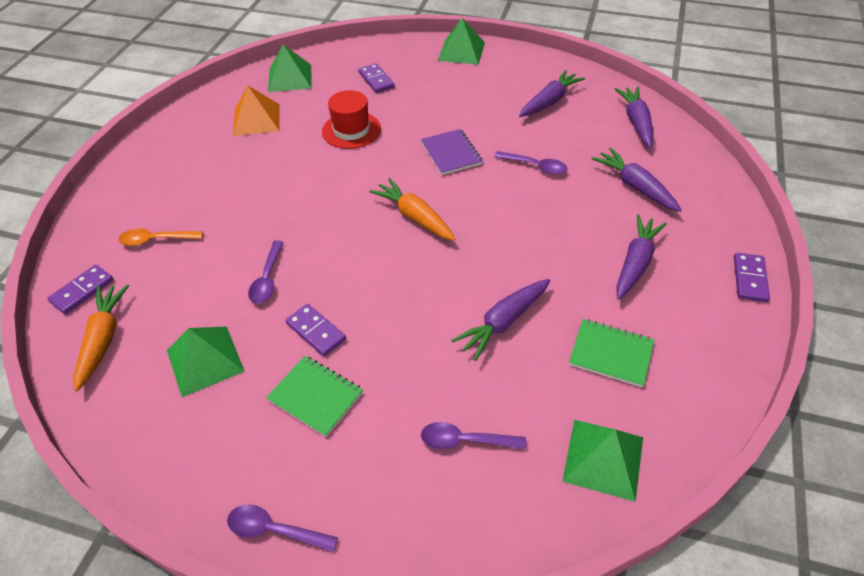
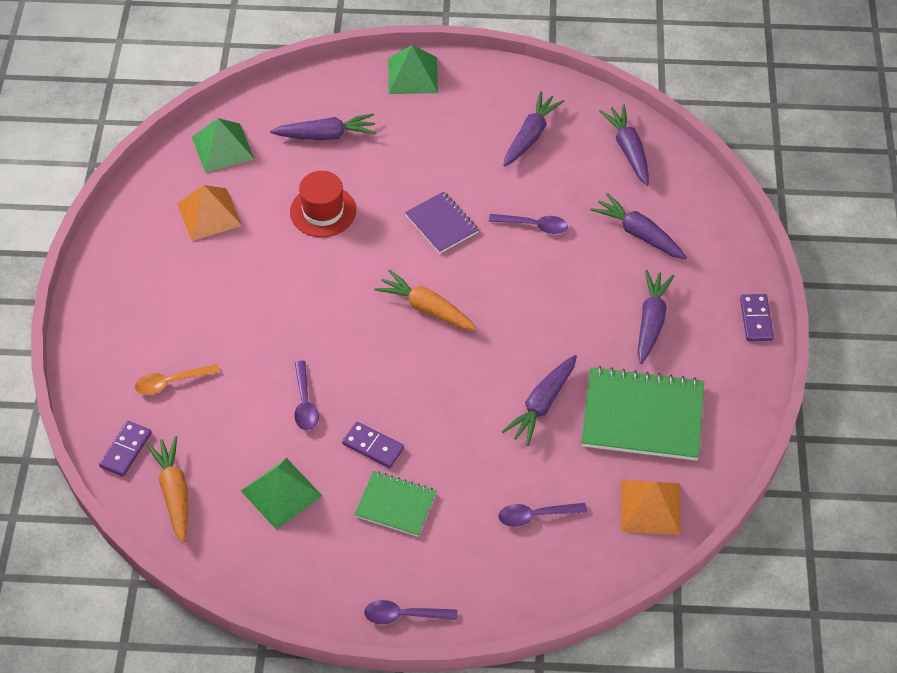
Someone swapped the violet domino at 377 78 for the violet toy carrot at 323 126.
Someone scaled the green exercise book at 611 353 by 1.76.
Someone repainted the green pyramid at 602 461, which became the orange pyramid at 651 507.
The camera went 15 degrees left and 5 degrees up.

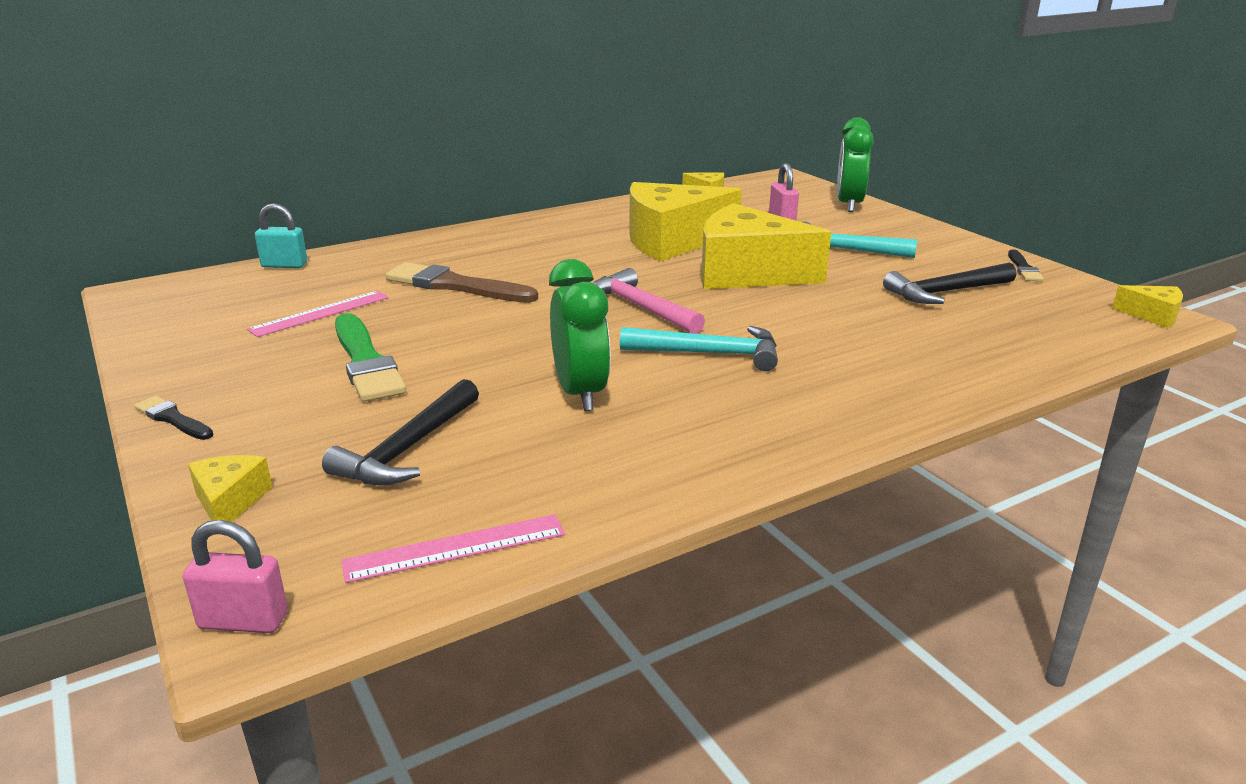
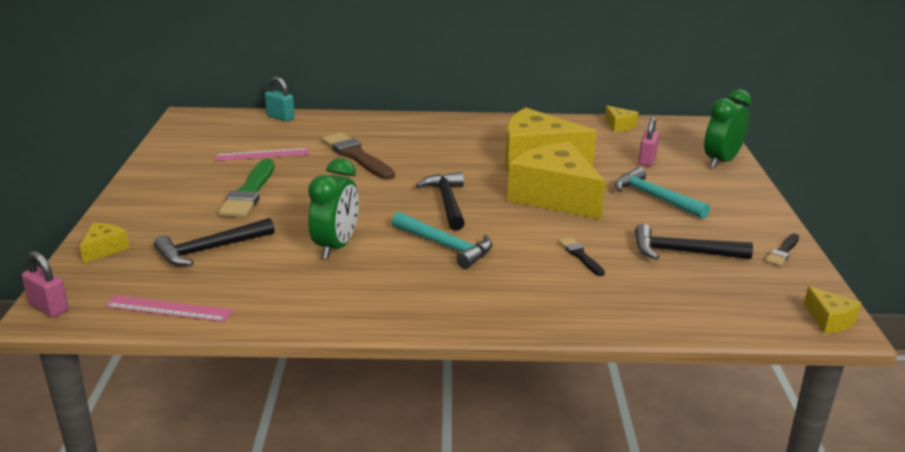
Someone repainted the pink hammer at 649 301, which became the jet-black hammer at 440 201.
Someone carried the jet-black brush from 174 418 to 581 256.
The camera went 30 degrees right and 0 degrees up.

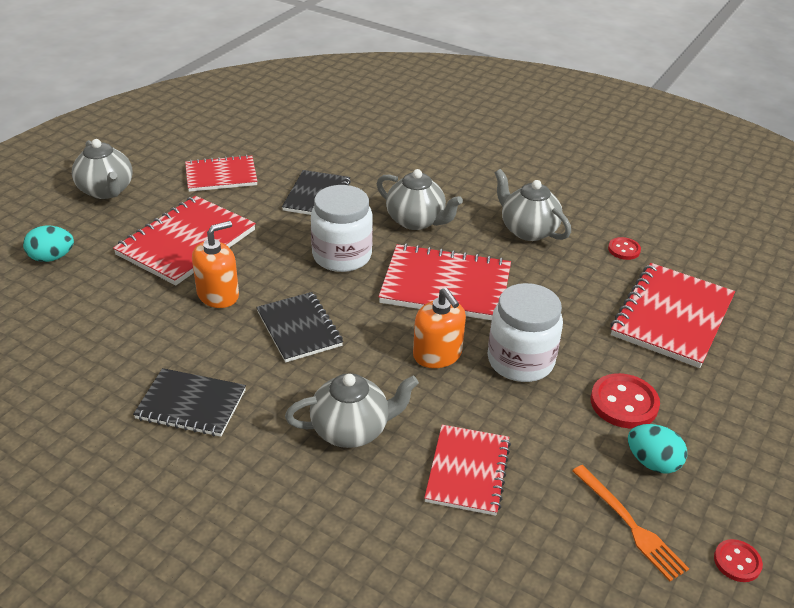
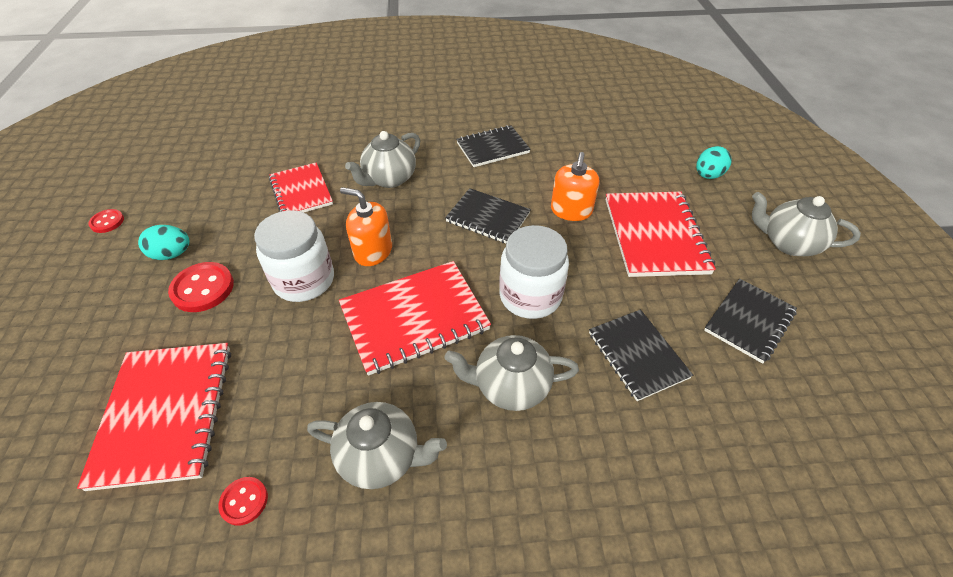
Someone repainted the scarlet exercise book at 221 173, which became the jet-black exercise book at 750 321.
Someone took away the orange fork at 630 523.
The camera went 145 degrees right and 10 degrees up.

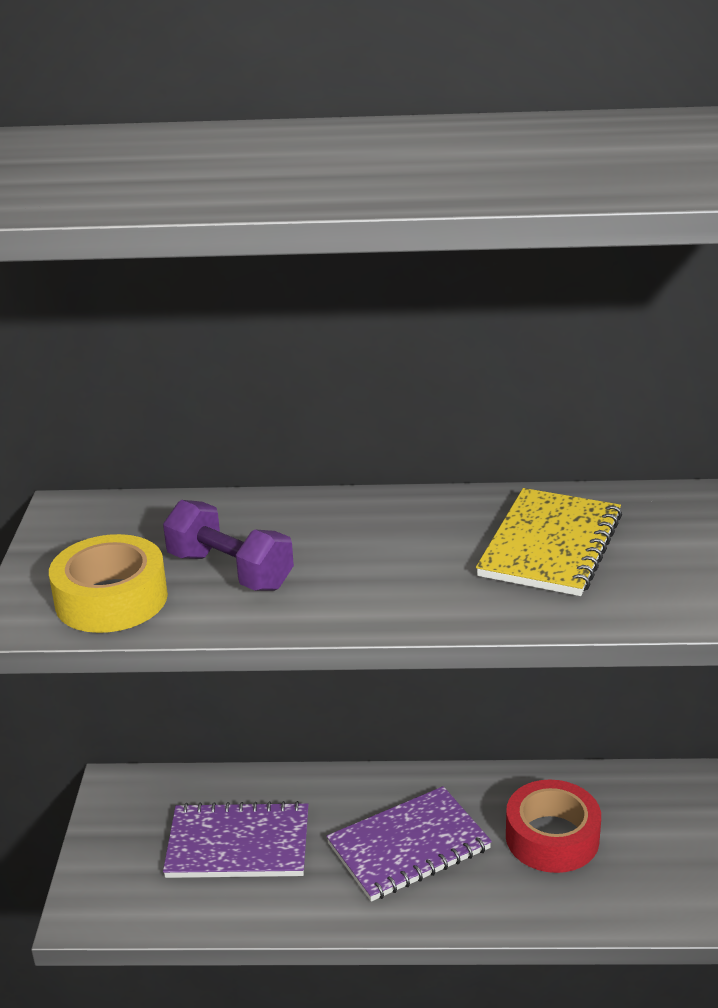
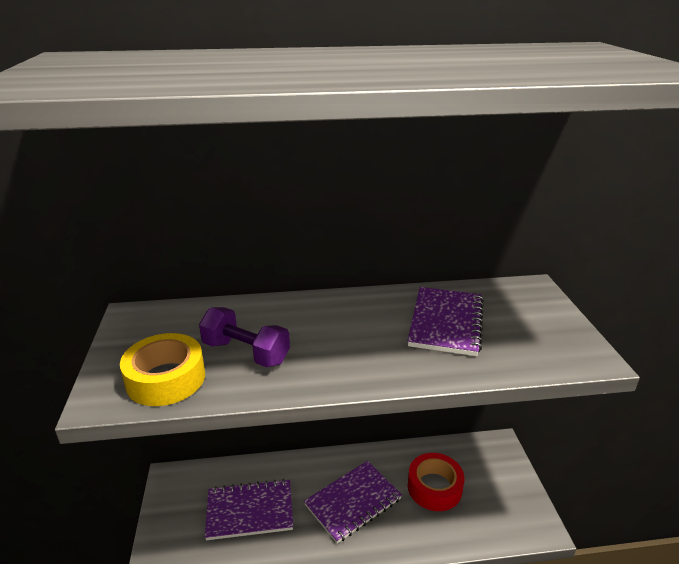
Someone repainted the bright yellow exercise book at 549 542, which became the violet exercise book at 445 321.
The camera went 10 degrees left and 0 degrees up.

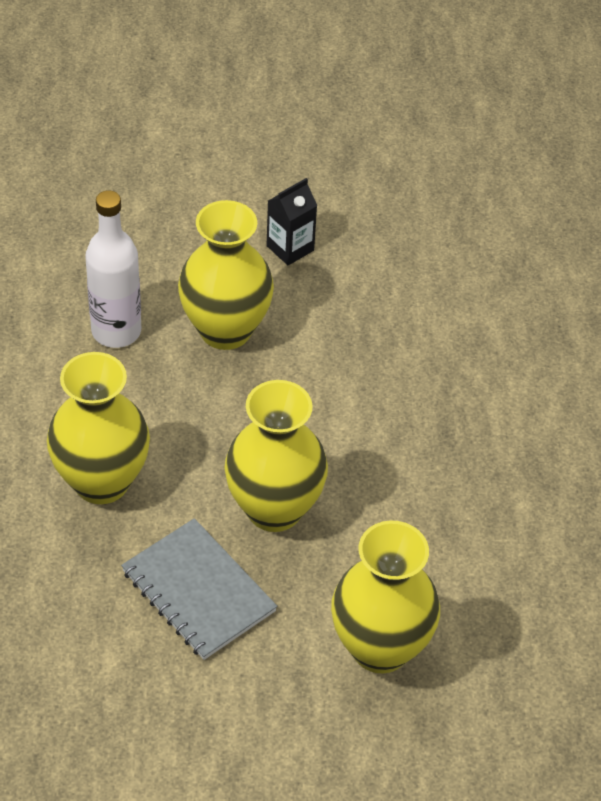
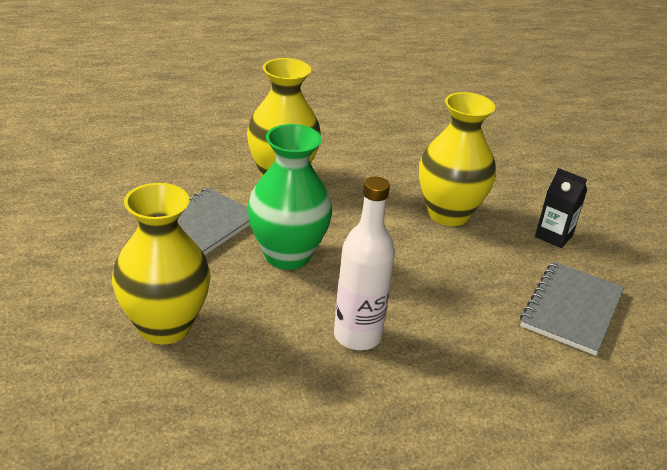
Someone repainted the bright yellow vase at 276 456, which became the green vase at 289 197.
Someone carried the snow-white bottle from 113 269 to 364 263.
Someone put down the grey exercise book at 572 308.
The camera went 75 degrees right and 15 degrees down.

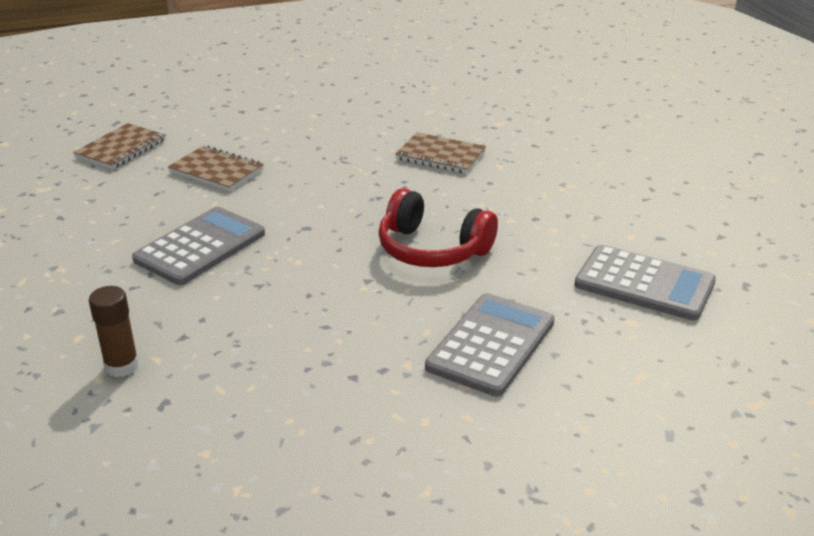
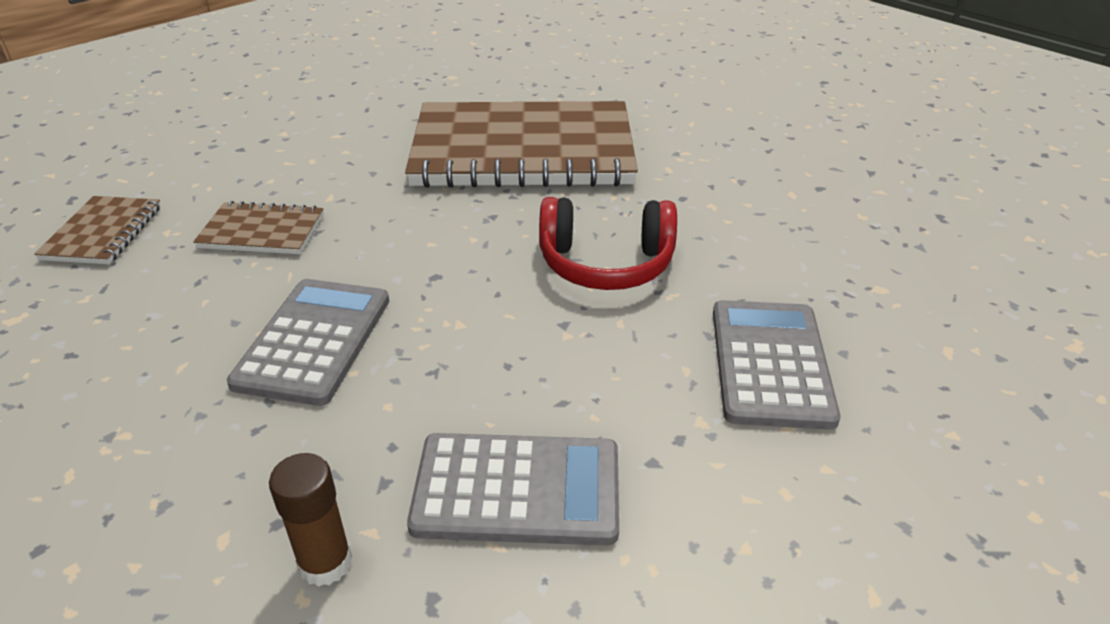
Someone scaled the russet exercise book at 440 153 by 2.34.
Someone carried the grey adding machine from 645 283 to 513 489.
The camera went 25 degrees left and 5 degrees up.

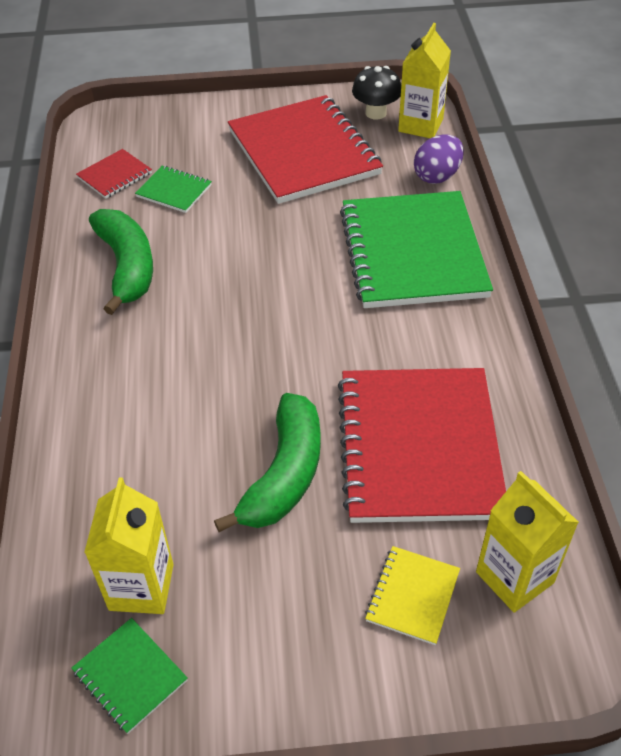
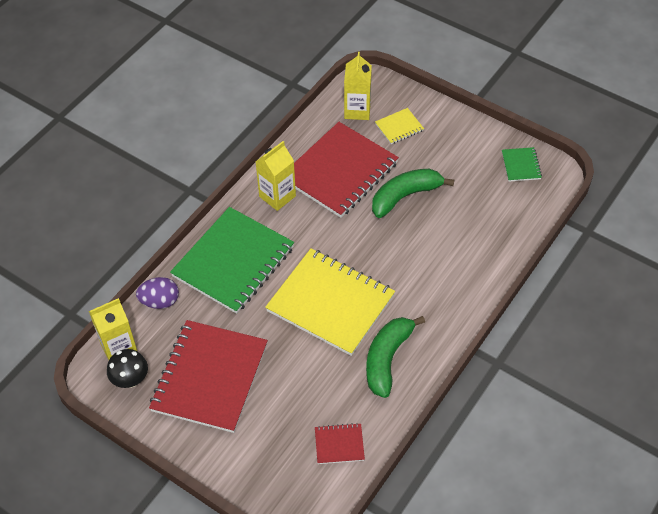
Someone carried the bright yellow juice carton from 129 546 to 275 176.
Someone put down the bright yellow exercise book at 330 302.
Someone took away the green exercise book at 173 189.
The camera went 140 degrees left and 5 degrees up.

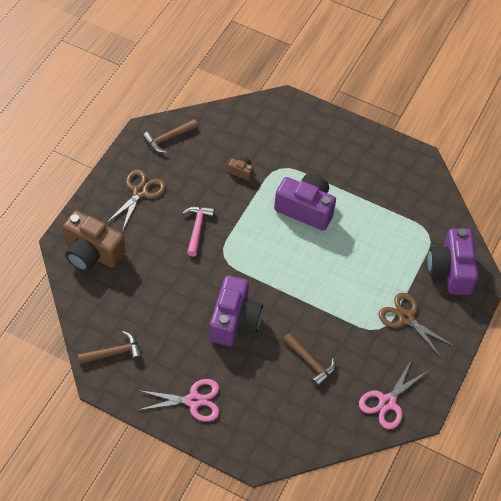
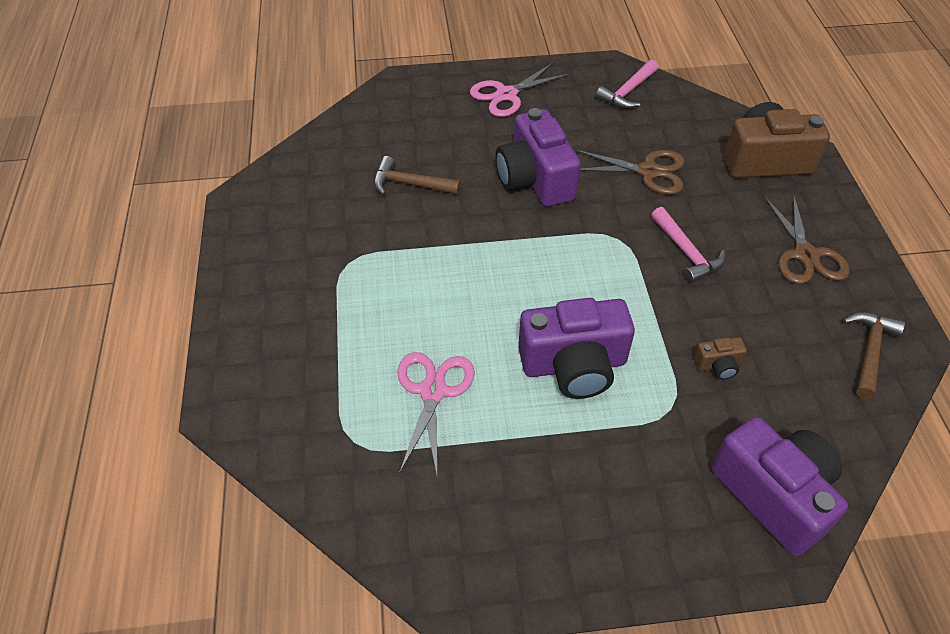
Someone carried the pink shears from 394 395 to 436 413.
Someone carried the russet shears from 416 325 to 630 172.
Someone repainted the russet hammer at 110 347, which became the pink hammer at 627 84.
Someone carried the violet camera from 452 261 to 779 486.
The camera went 150 degrees right and 5 degrees down.

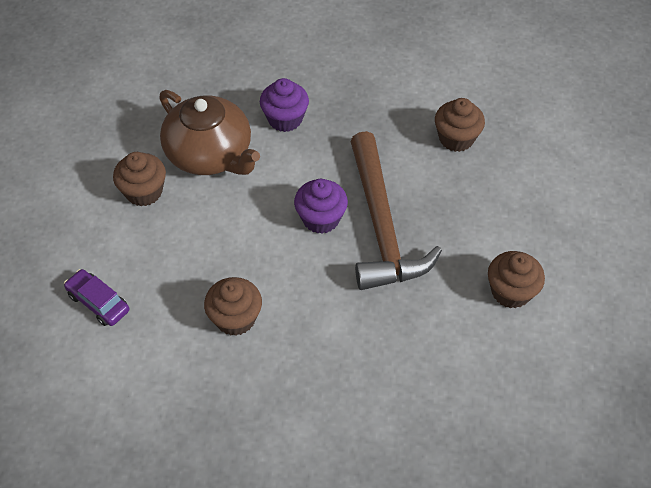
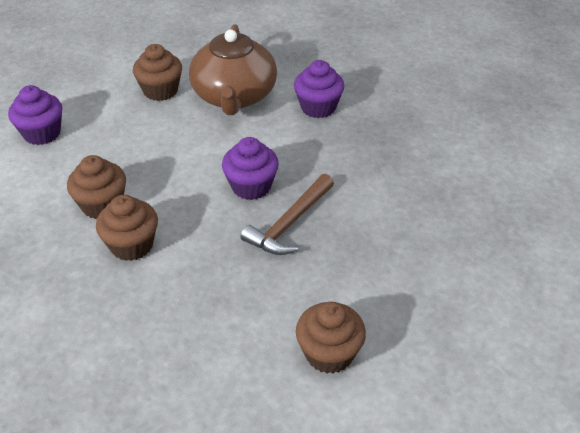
Someone swapped the violet toy car at 96 297 for the violet cupcake at 35 115.
Someone carried the russet cupcake from 460 125 to 127 228.
Someone scaled the russet hammer at 396 210 by 0.59.
The camera went 45 degrees right and 10 degrees down.

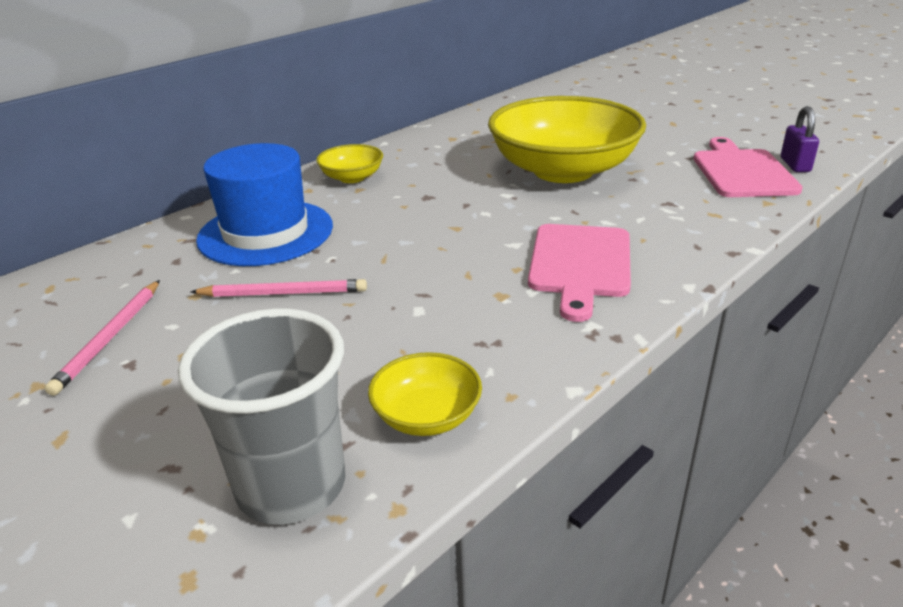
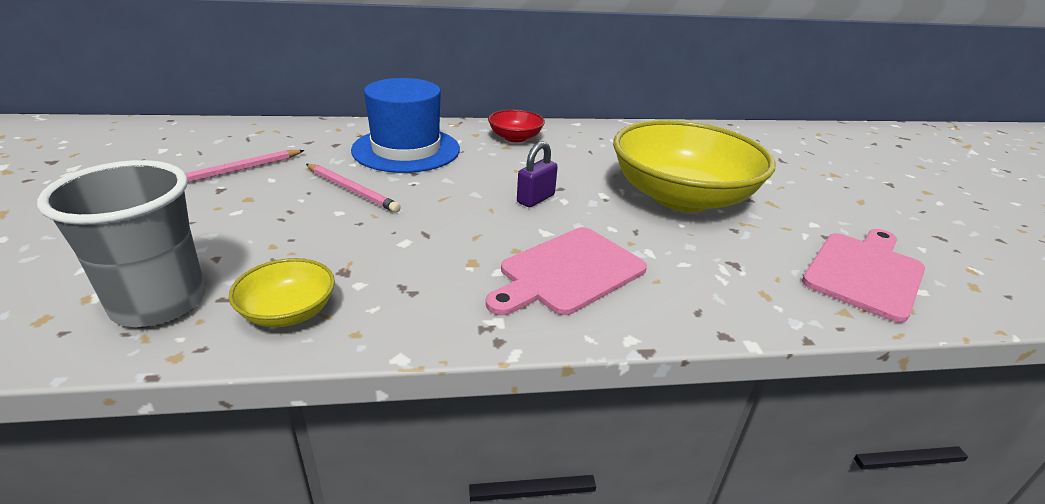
Someone repainted the bright yellow deep dish at 349 163, which became the scarlet deep dish at 516 126.
Someone carried the violet lock from 800 139 to 537 174.
The camera went 35 degrees right and 0 degrees up.

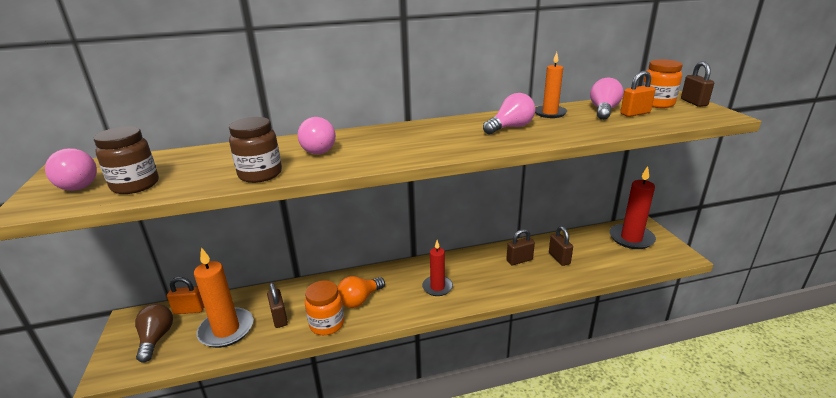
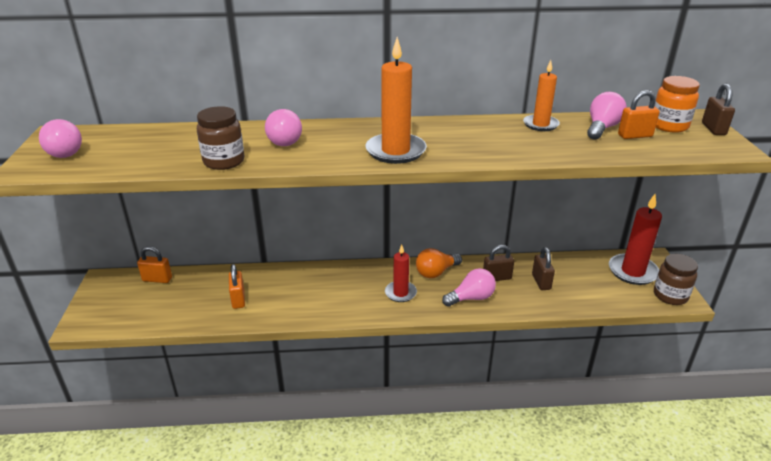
Someone repainted the russet lock at 277 305, which became the orange lock at 237 286.
Someone carried the orange pillar candle from 224 297 to 396 100.
Someone carried the orange lightbulb from 361 292 to 439 263.
Someone carried the pink lightbulb from 509 114 to 469 287.
Someone carried the russet jar from 126 160 to 676 279.
Someone took away the russet lightbulb at 154 333.
Someone took away the orange jar at 324 307.
The camera went 10 degrees right and 5 degrees up.

